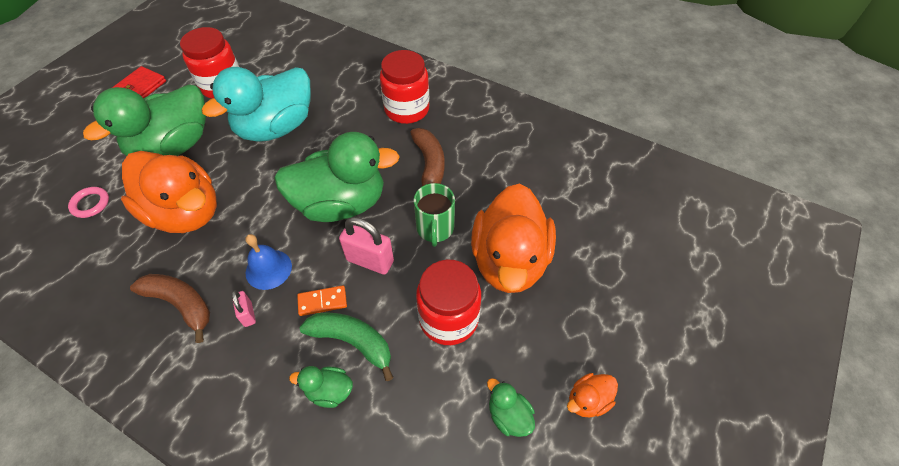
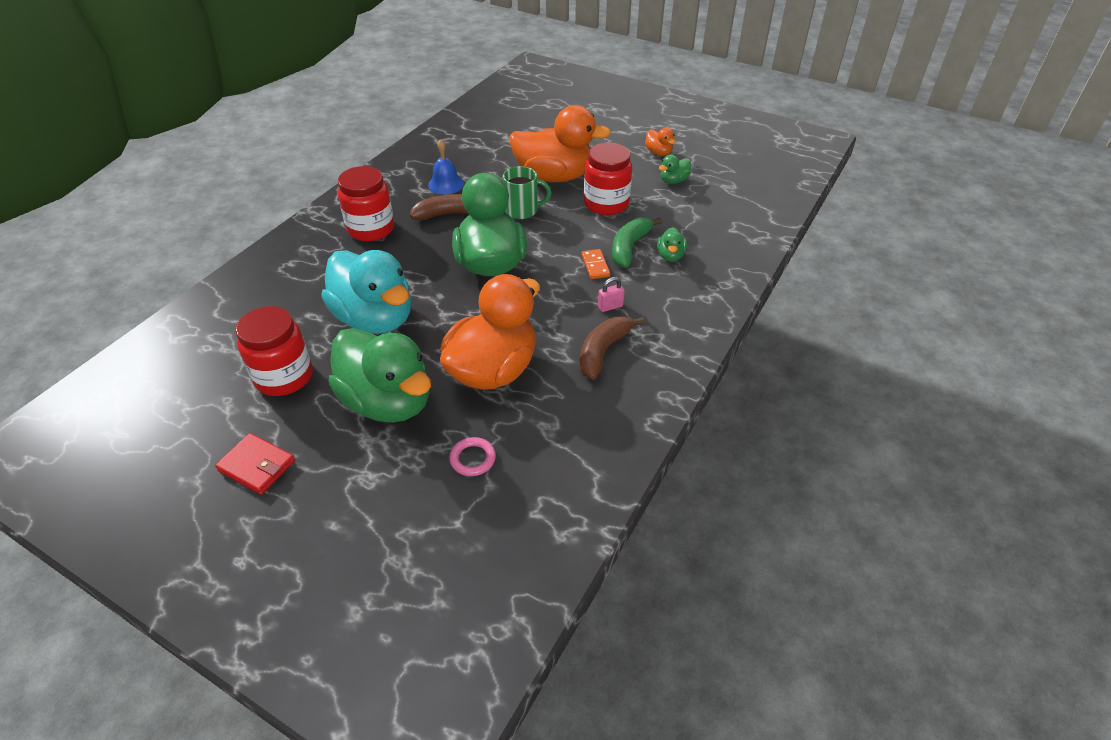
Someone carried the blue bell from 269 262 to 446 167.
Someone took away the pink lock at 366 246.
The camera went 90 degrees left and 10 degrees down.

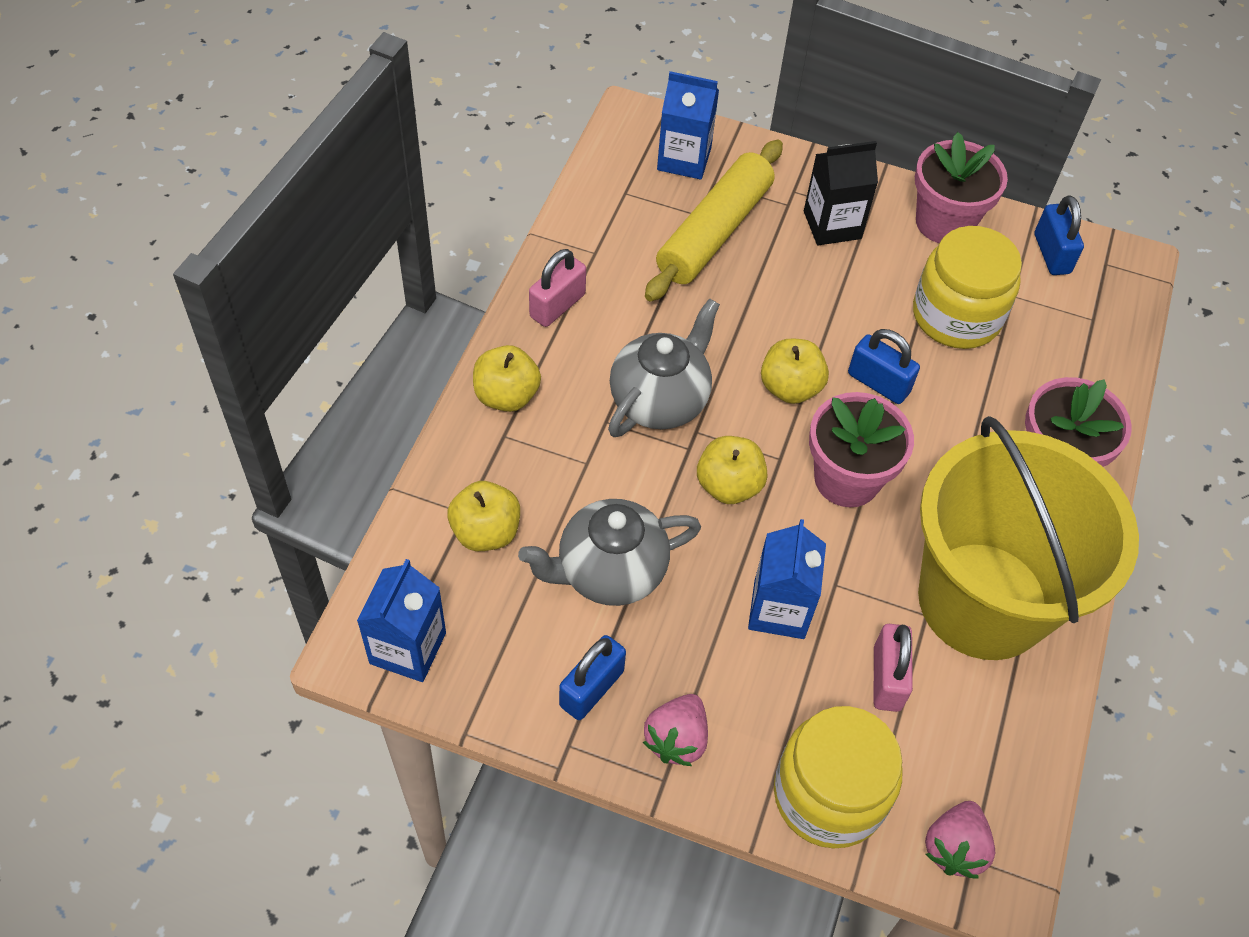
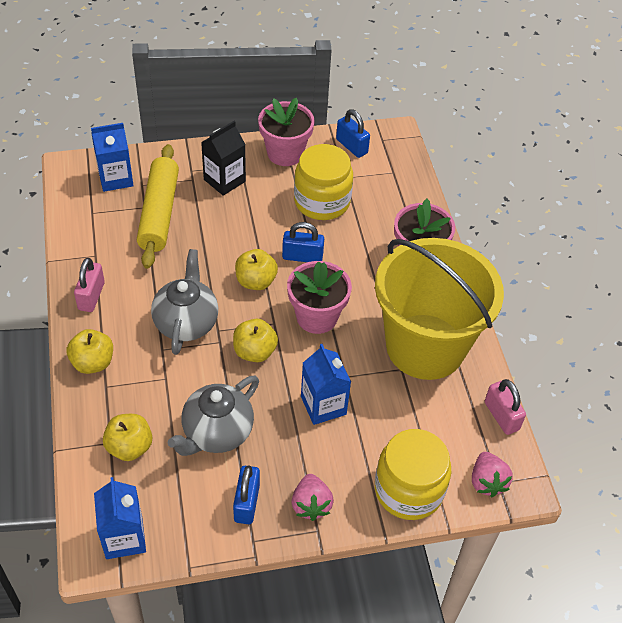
Someone carried the pink lock from 893 668 to 505 407.
The camera went 30 degrees left and 5 degrees down.

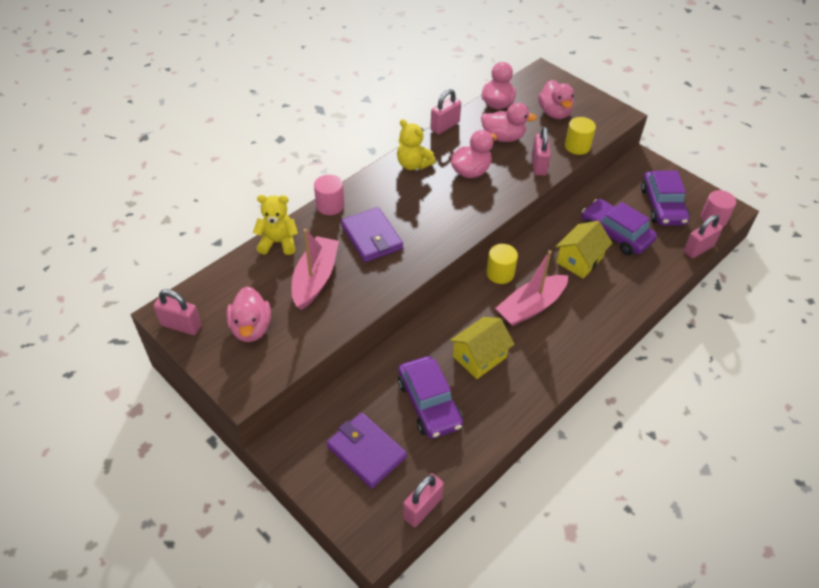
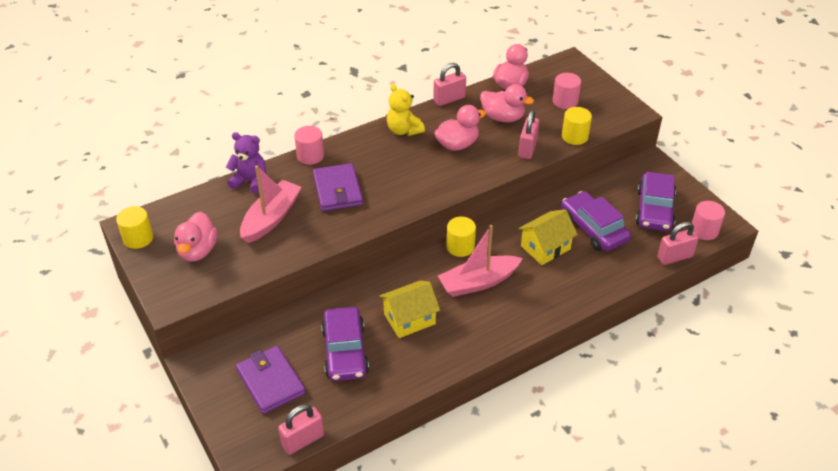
Someone swapped the pink lock at 177 312 for the bright yellow cylinder at 134 227.
Someone repainted the bright yellow teddy bear at 275 225, which became the violet teddy bear at 246 163.
Someone swapped the pink rubber duck at 556 99 for the pink cylinder at 567 91.
The camera went 15 degrees right and 5 degrees down.

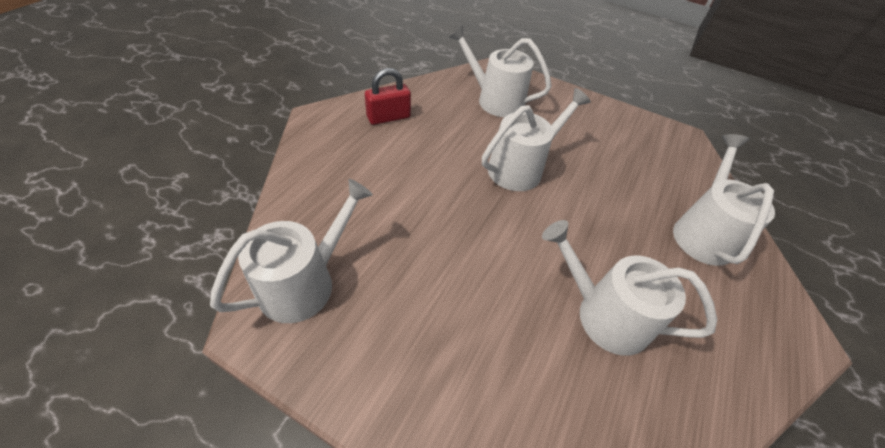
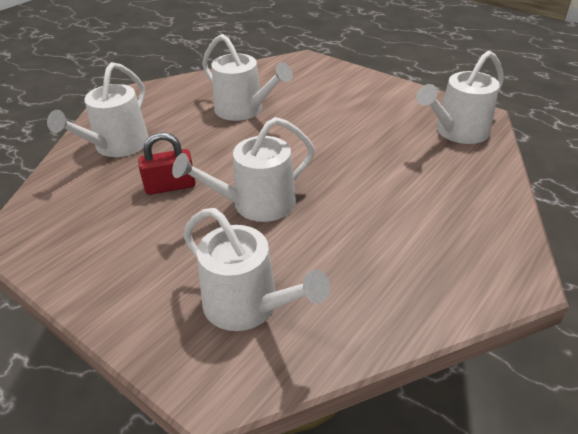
Someone carried the scarlet lock from 388 96 to 167 163.
The camera went 165 degrees left and 10 degrees down.

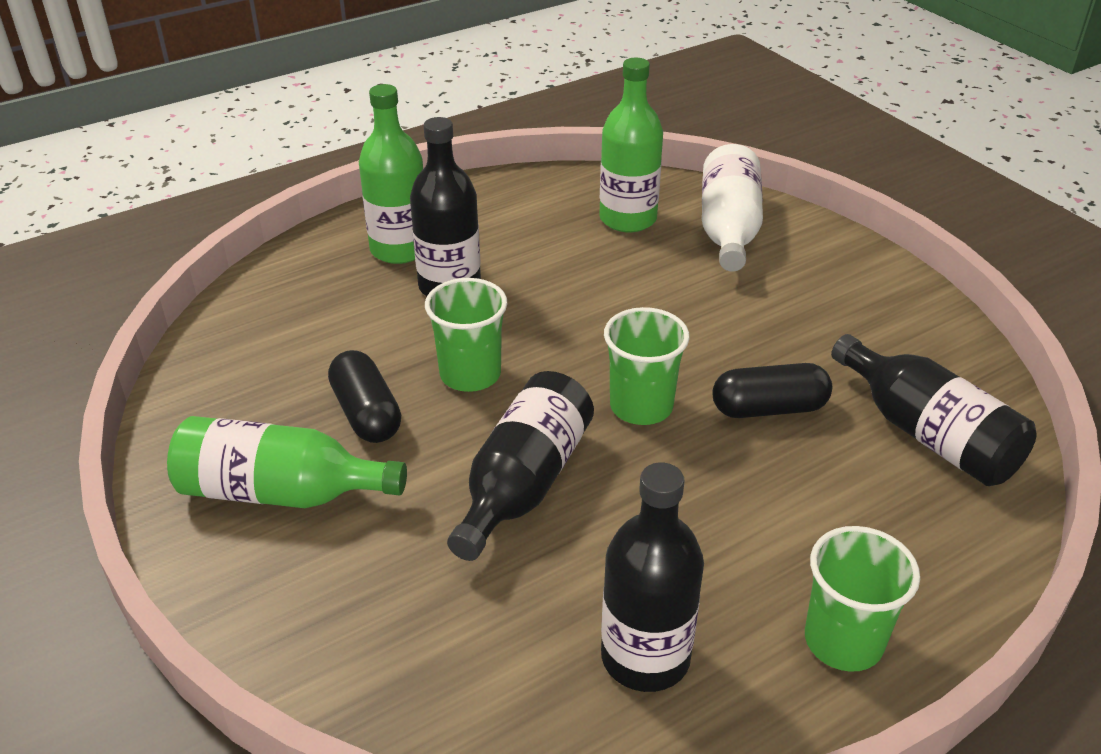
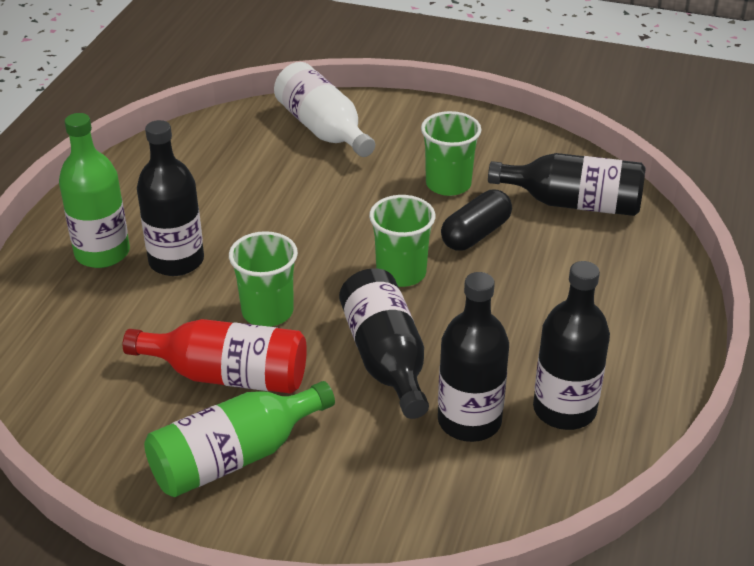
Someone swapped the jet-black pill shape at 364 396 for the scarlet bottle at 215 356.
Someone carried the green tumbler from 862 599 to 451 153.
Someone put down the jet-black bottle at 473 357.
Someone took away the green bottle at 631 145.
The camera went 40 degrees left and 0 degrees up.

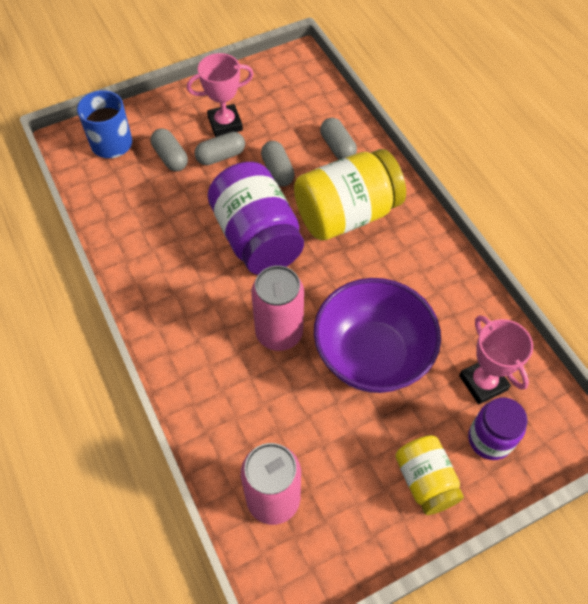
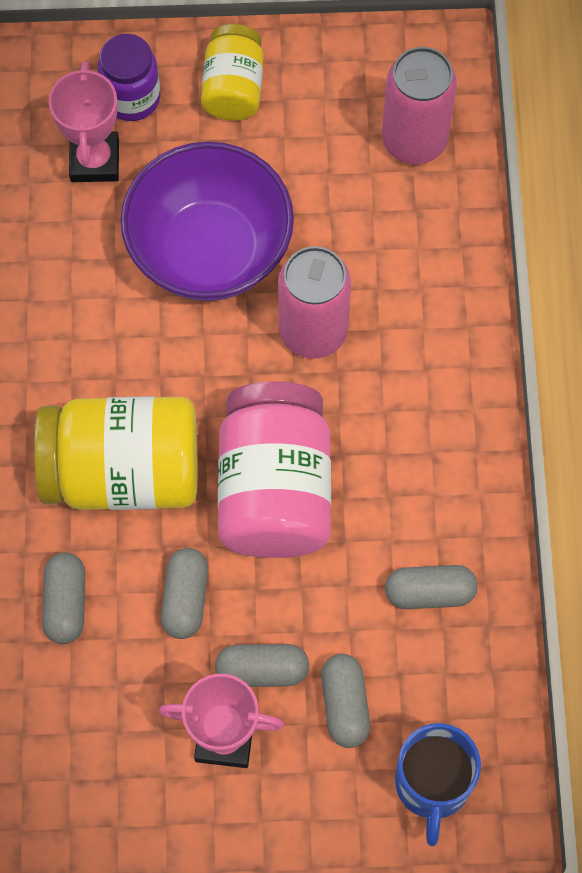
Someone repainted the violet jar at 256 218, which became the pink jar at 274 469.
Someone put down the grey pill shape at 431 587.
The camera went 155 degrees left and 10 degrees up.

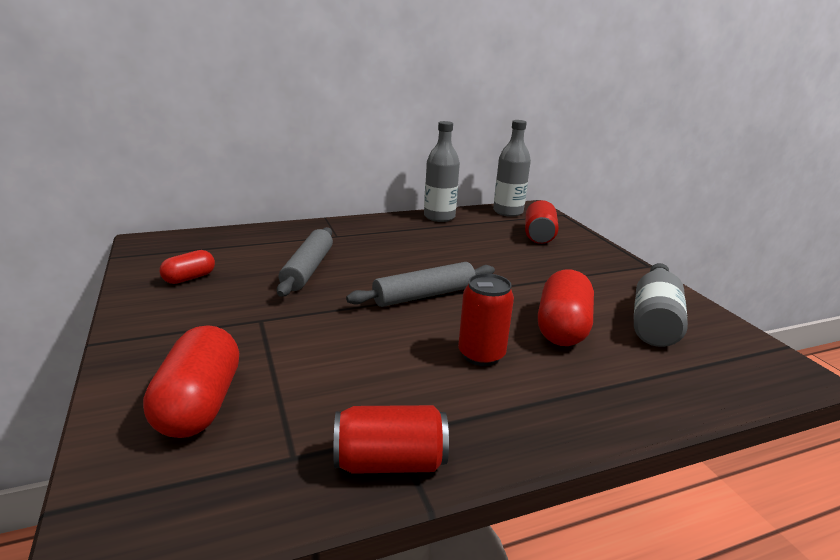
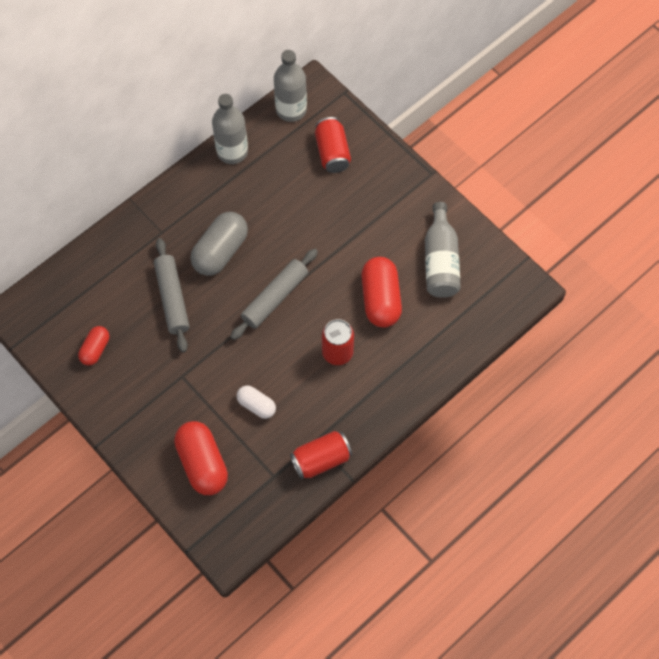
Someone put down the grey pill shape at 219 244.
Someone put down the snow-white pill shape at 256 402.
The camera went 20 degrees left and 40 degrees up.

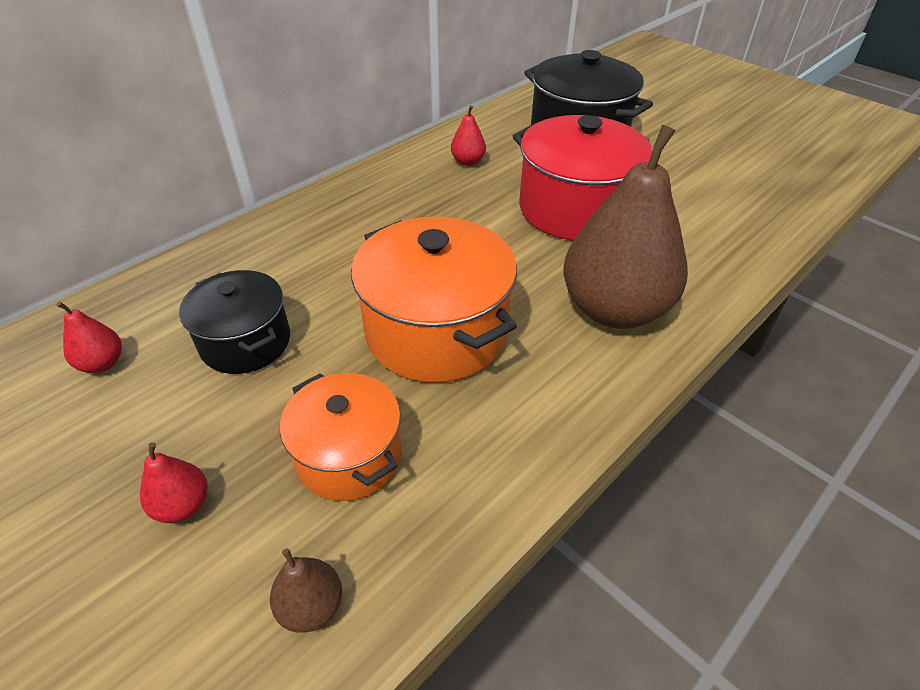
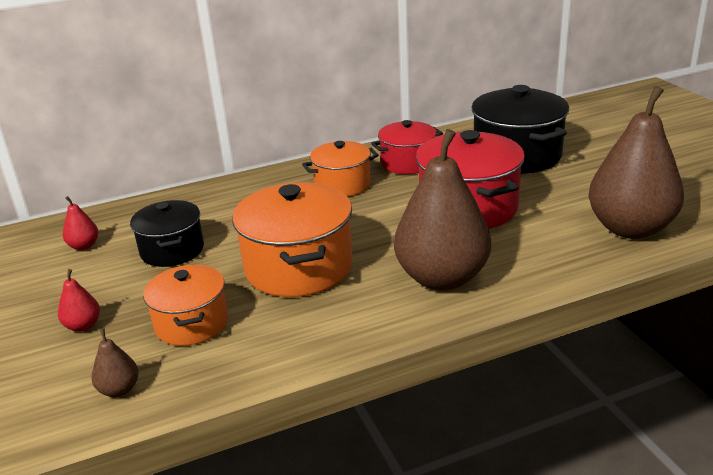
Someone put down the orange stockpot at 340 169.
Someone swapped the scarlet pear fruit at 468 135 for the scarlet stockpot at 407 147.
Someone put down the russet pear fruit at 636 162.
The camera went 25 degrees right and 15 degrees down.

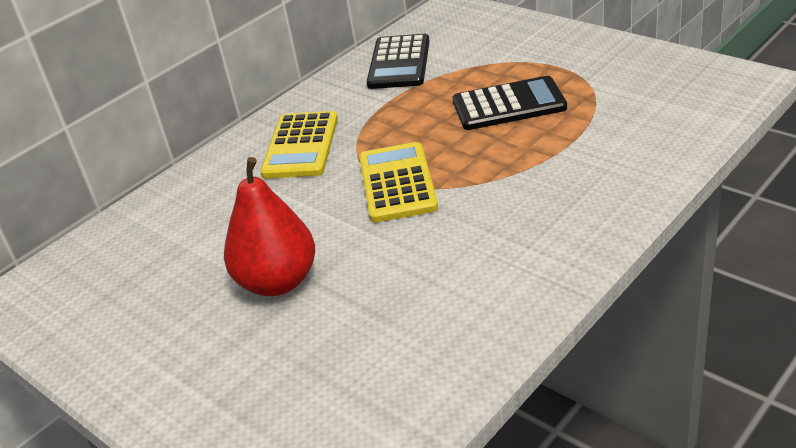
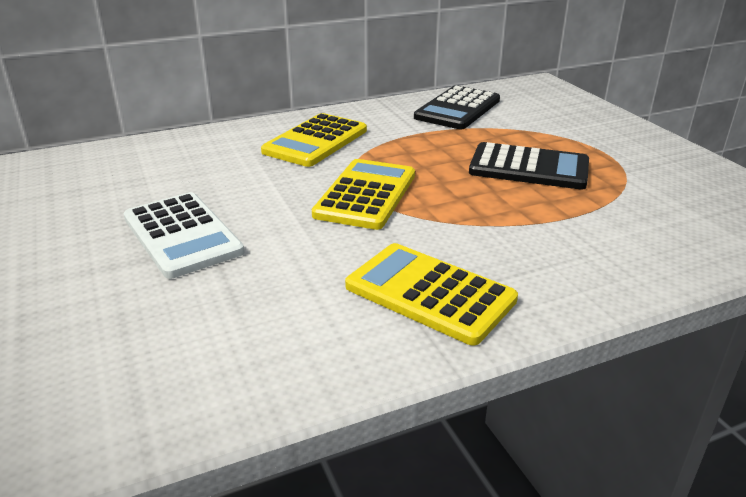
Someone swapped the scarlet pear fruit at 269 226 for the snow-white adding machine at 184 235.
Someone put down the bright yellow adding machine at 431 294.
The camera went 20 degrees right and 5 degrees down.

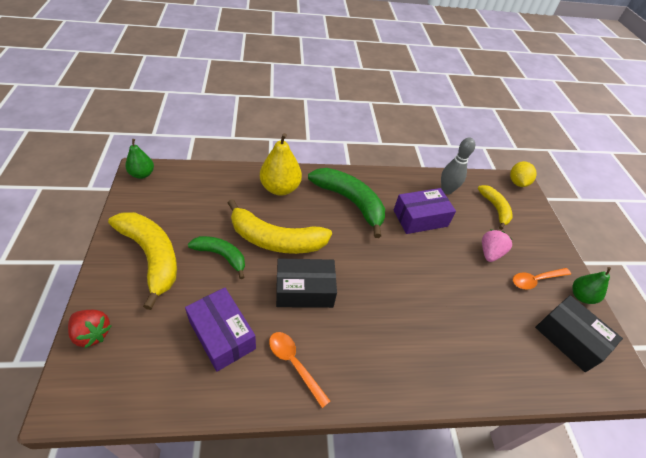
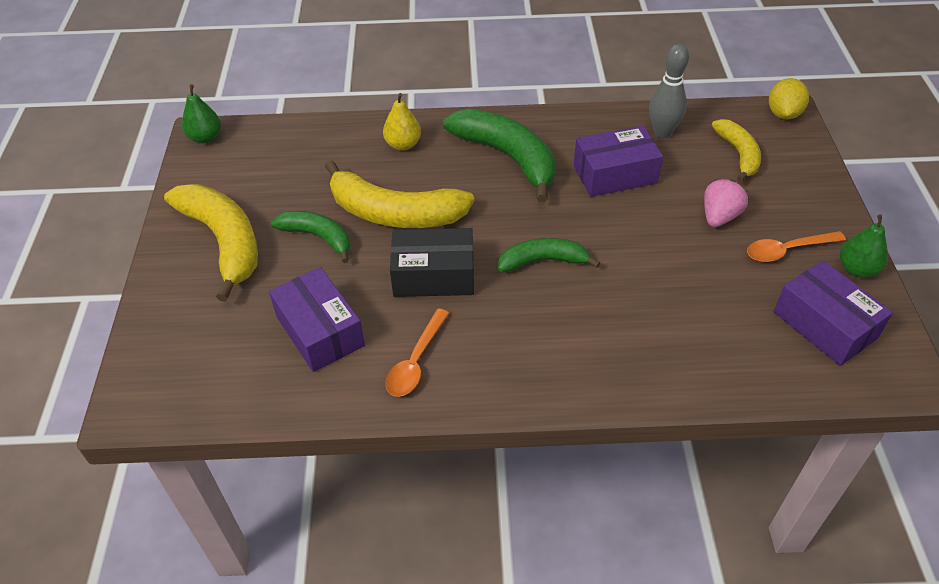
Someone scaled the bright yellow pear fruit at 281 164 by 0.62.
Someone rotated the orange spoon at 299 370 by 120 degrees counterclockwise.
Someone put down the green banana fruit at 549 255.
Someone repainted the jet-black box at 579 333, which became the violet box at 833 313.
Someone took away the scarlet berry at 89 329.
The camera went 10 degrees right and 0 degrees up.

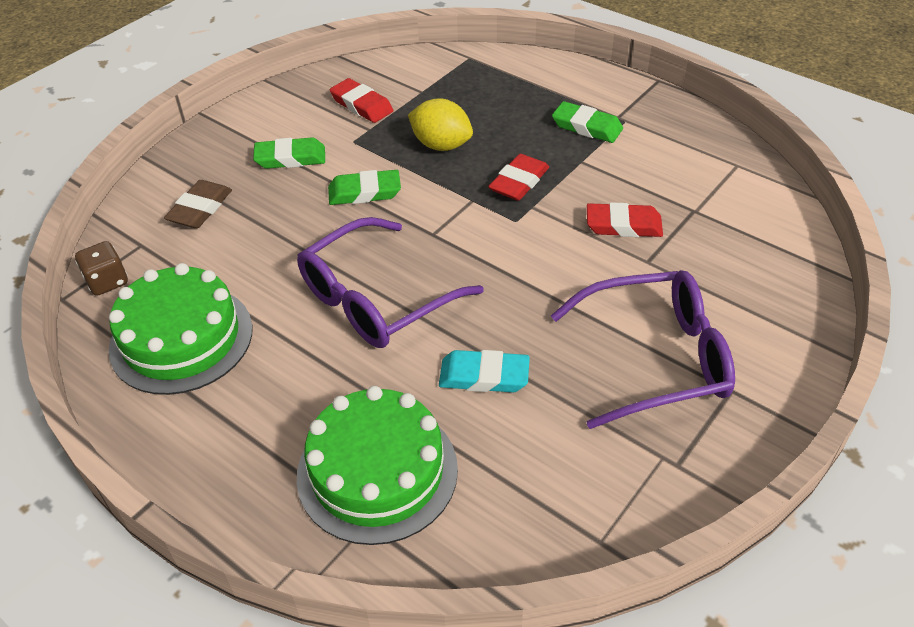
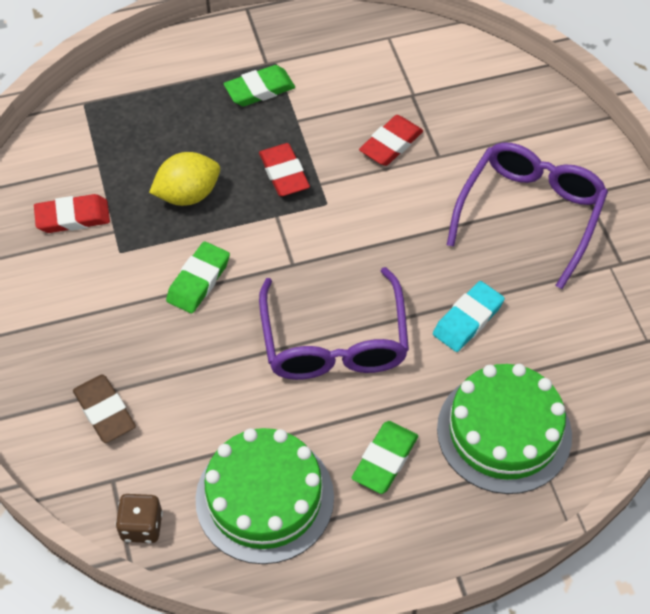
Someone carried the green pencil eraser from 289 153 to 385 457.
The camera went 55 degrees left and 10 degrees up.

